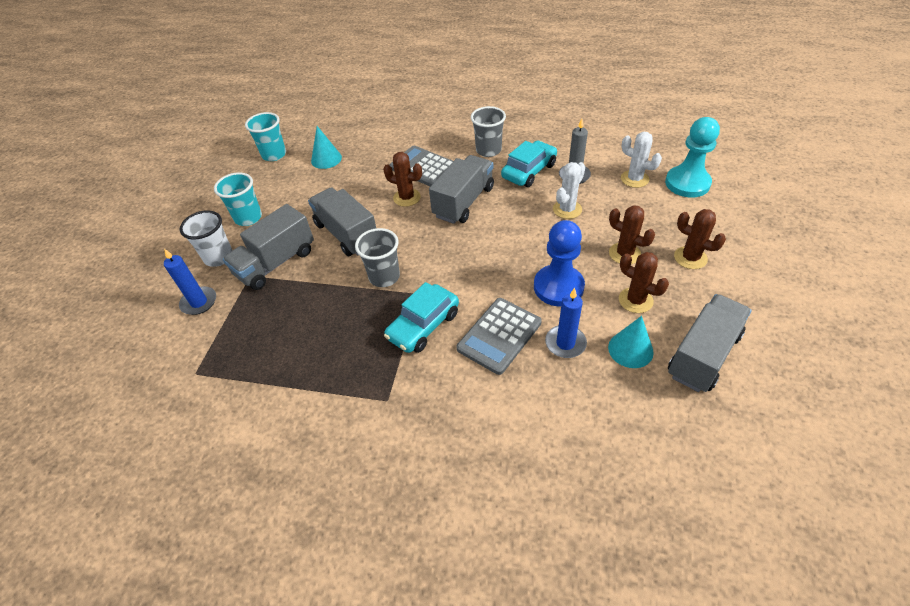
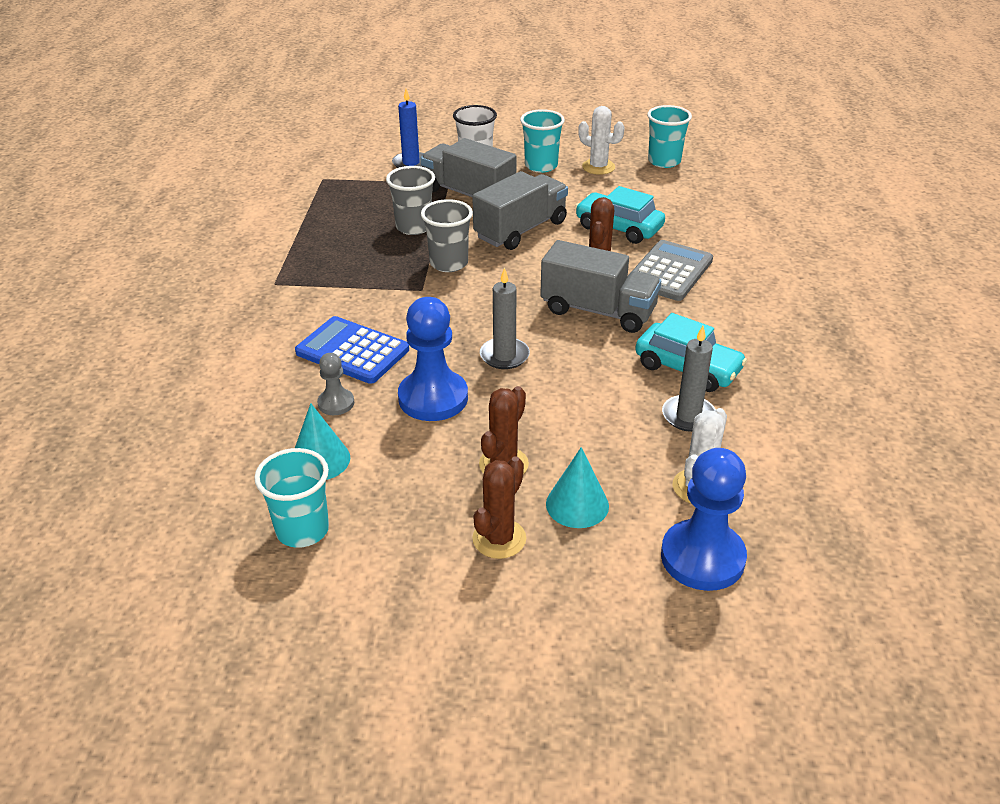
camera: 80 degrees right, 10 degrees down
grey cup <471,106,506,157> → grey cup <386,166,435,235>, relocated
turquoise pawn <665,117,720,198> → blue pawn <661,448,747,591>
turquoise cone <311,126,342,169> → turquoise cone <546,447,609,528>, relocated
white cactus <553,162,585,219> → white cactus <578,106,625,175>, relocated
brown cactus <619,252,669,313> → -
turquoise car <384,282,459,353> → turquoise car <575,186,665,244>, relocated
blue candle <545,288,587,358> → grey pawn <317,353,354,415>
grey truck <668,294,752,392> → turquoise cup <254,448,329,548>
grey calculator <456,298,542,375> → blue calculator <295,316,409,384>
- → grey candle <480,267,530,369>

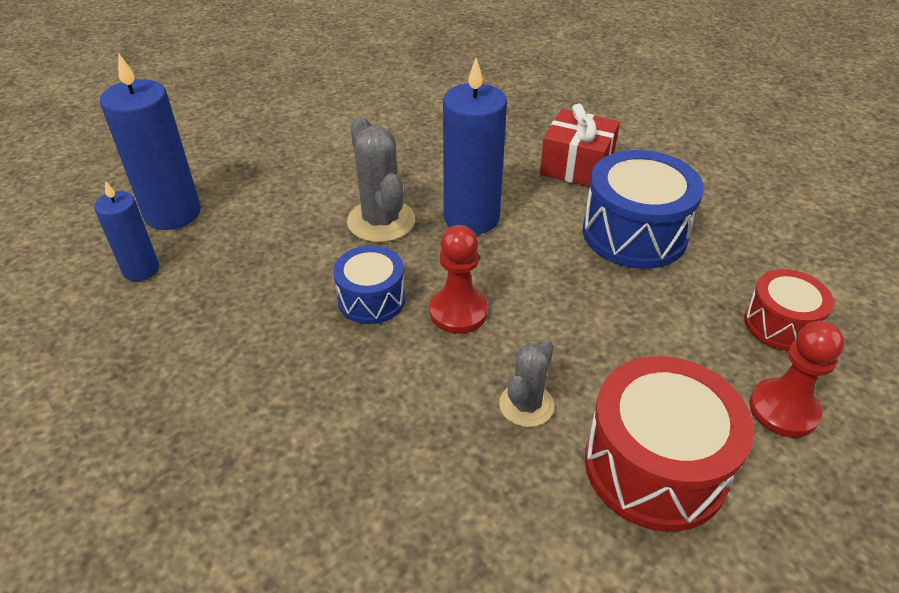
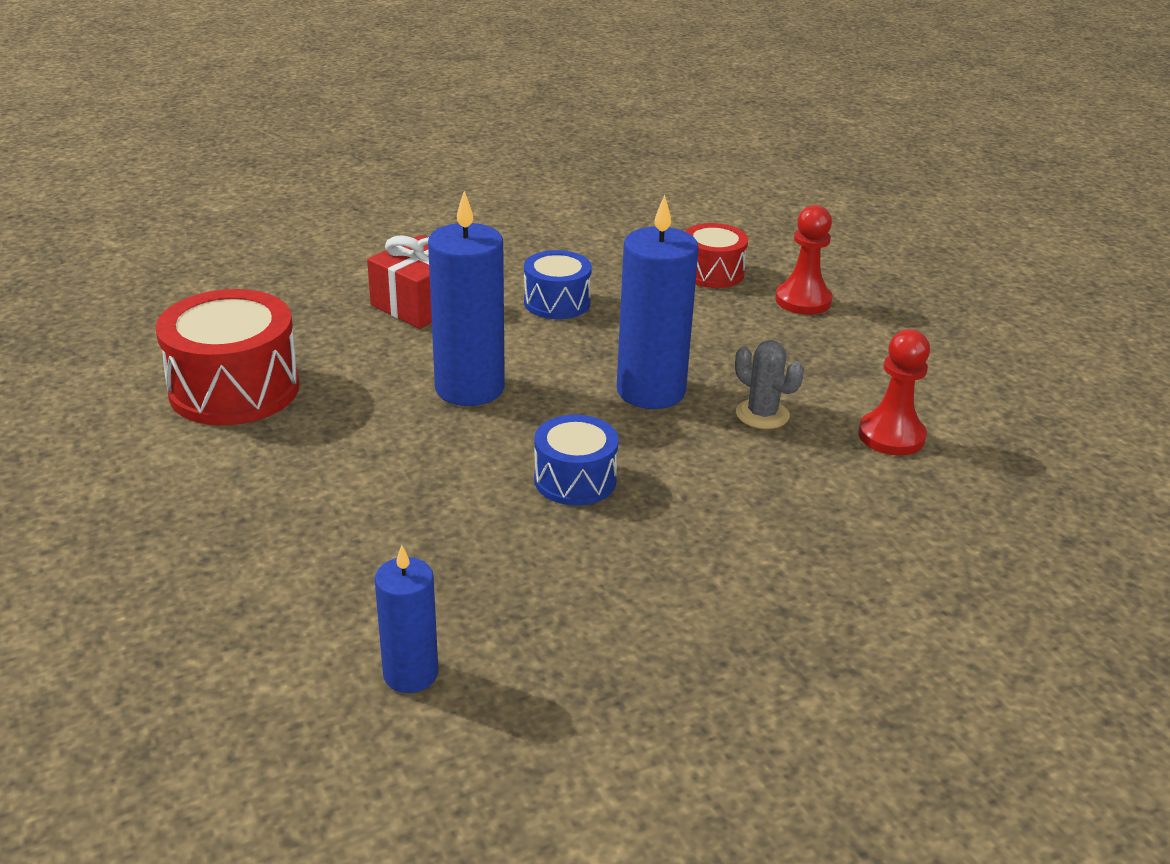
camera: 75 degrees left, 10 degrees down
blue candle <100,54,201,230> → blue candle <617,195,699,409>, relocated
grey cactus <347,116,415,242> → -
blue drum <583,150,704,269> → blue drum <524,250,592,319>, x0.59
red pawn <429,225,488,334> → red pawn <858,329,930,456>, relocated
red drum <585,356,754,532> → red drum <156,289,300,426>, relocated

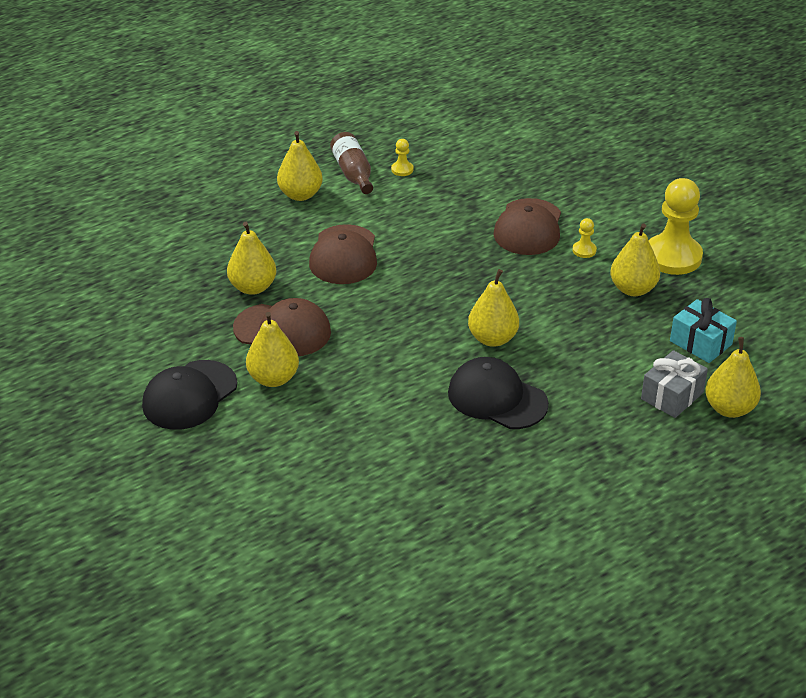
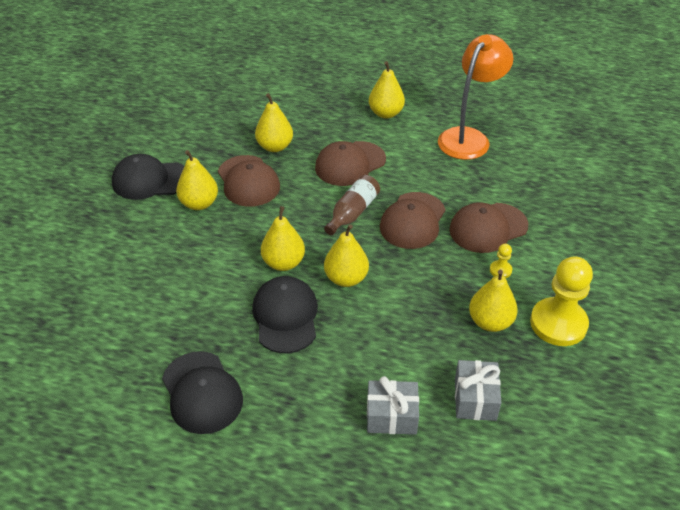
camera: 50 degrees right, 5 degrees up
brown bottle <330,132,373,194> → brown bottle <324,175,380,235>, relocated
yellow pawn <391,139,413,176> → orange lamp <438,34,513,160>
turquoise gift <670,298,737,363> → grey gift <455,360,501,421>
yellow pear <705,337,761,418> → yellow pear <261,206,305,271>, relocated
- → brown cap <380,192,446,249>
- → black cap <162,351,243,434>

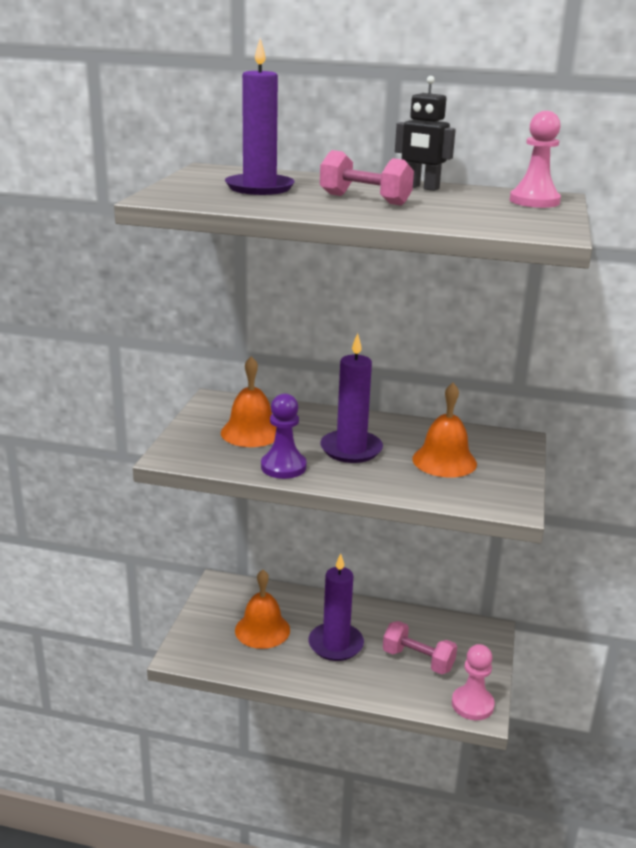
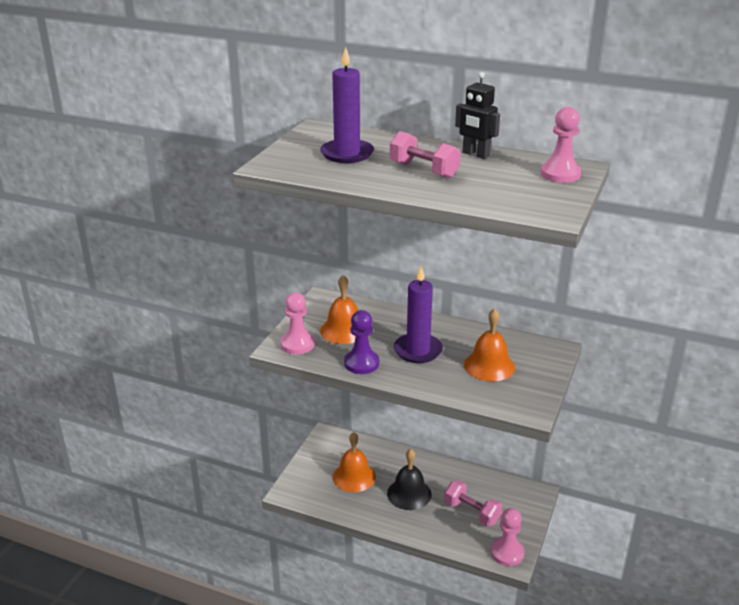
camera: 10 degrees right, 5 degrees up
purple candle <308,553,364,661> → black bell <387,449,431,510>
- → pink pawn <280,292,315,354>

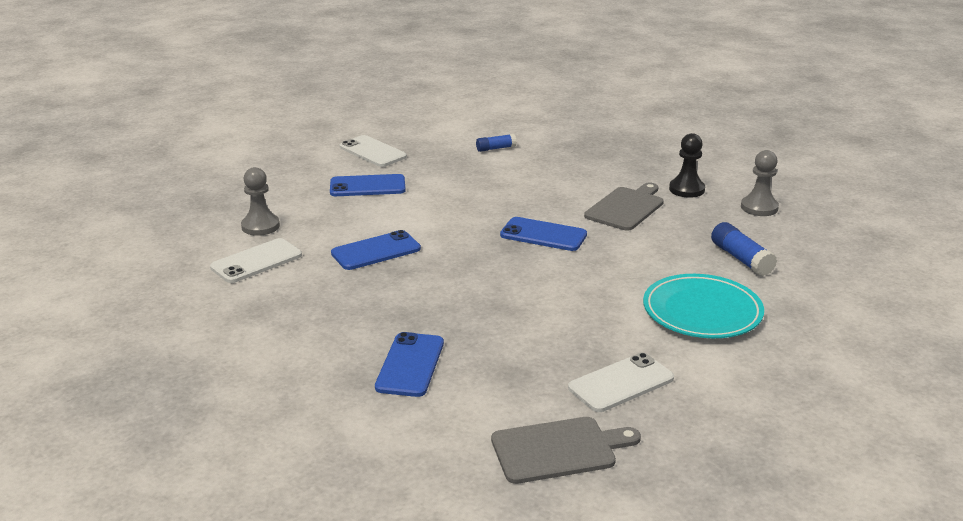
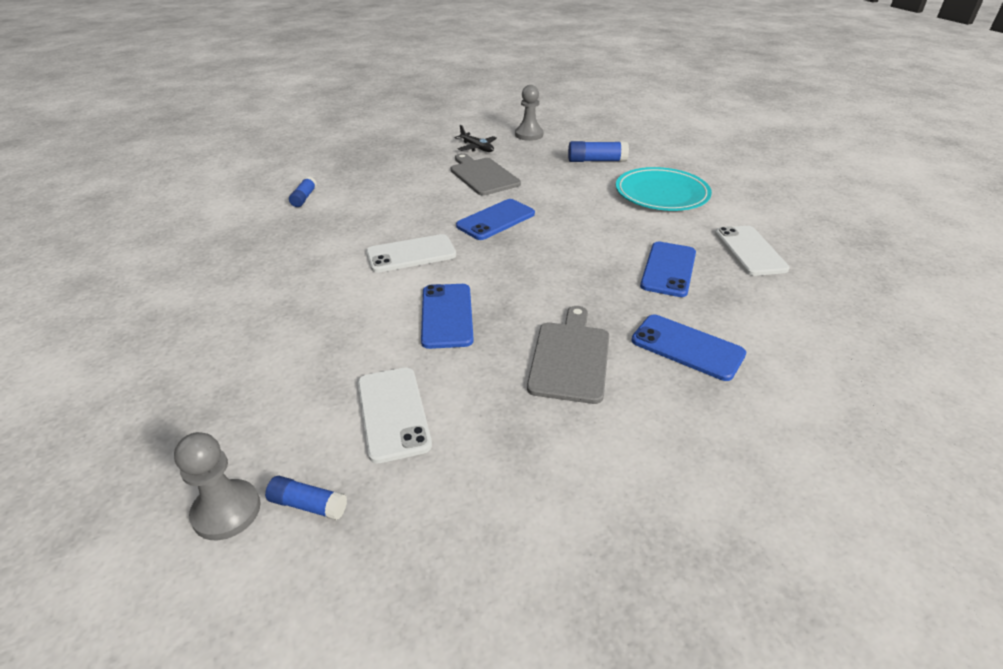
camera: 65 degrees left, 10 degrees up
black pawn <669,133,705,198> → black plane <455,125,497,152>
white phone <339,135,407,167> → white phone <366,234,456,273>, relocated
grey pawn <241,167,280,236> → grey pawn <174,432,260,540>, relocated
blue phone <330,174,406,196> → blue phone <640,241,696,297>, relocated
grey cutting board <491,417,641,484> → grey cutting board <527,306,609,404>, relocated
- → blue glue stick <265,476,347,520>

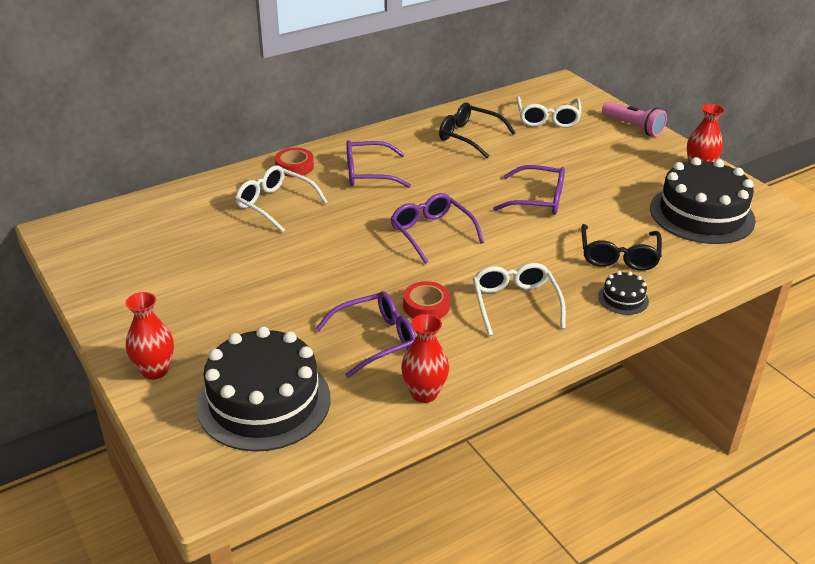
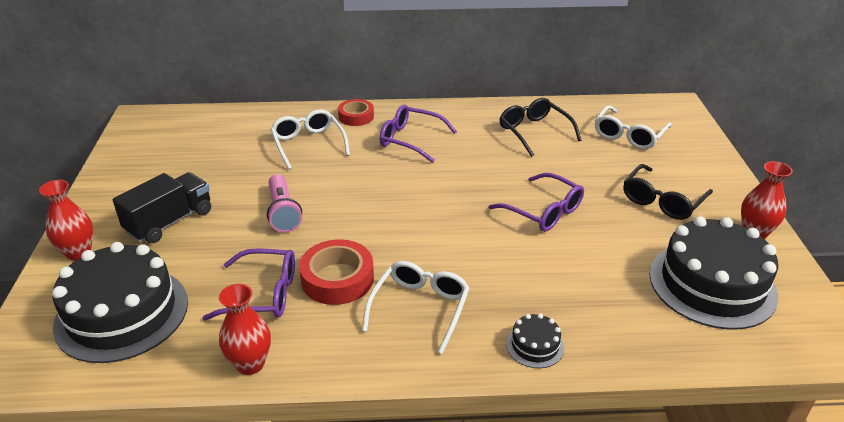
camera: 30 degrees right, 0 degrees up
pink flashlight <602,101,667,136> → pink flashlight <267,174,302,232>, relocated
purple glasses <391,193,484,264> → -
black glasses <581,224,662,271> → black glasses <624,164,713,220>, relocated
red tape <403,281,450,319> → red tape <299,239,374,305>, x1.52
- → black truck <113,172,211,243>

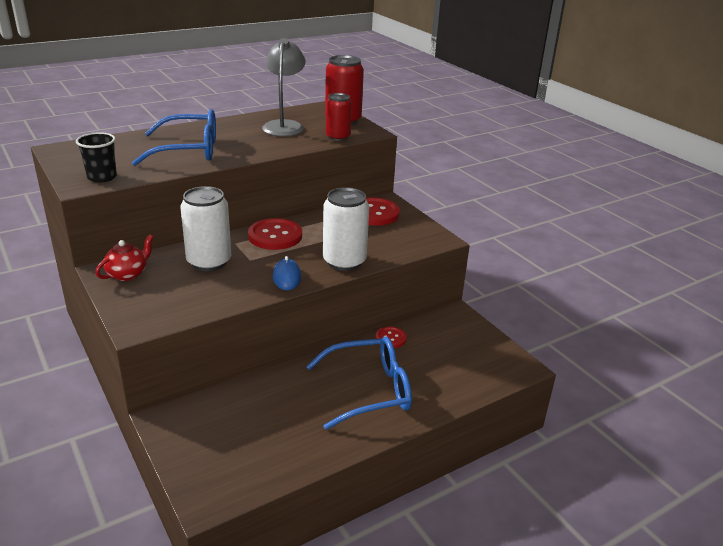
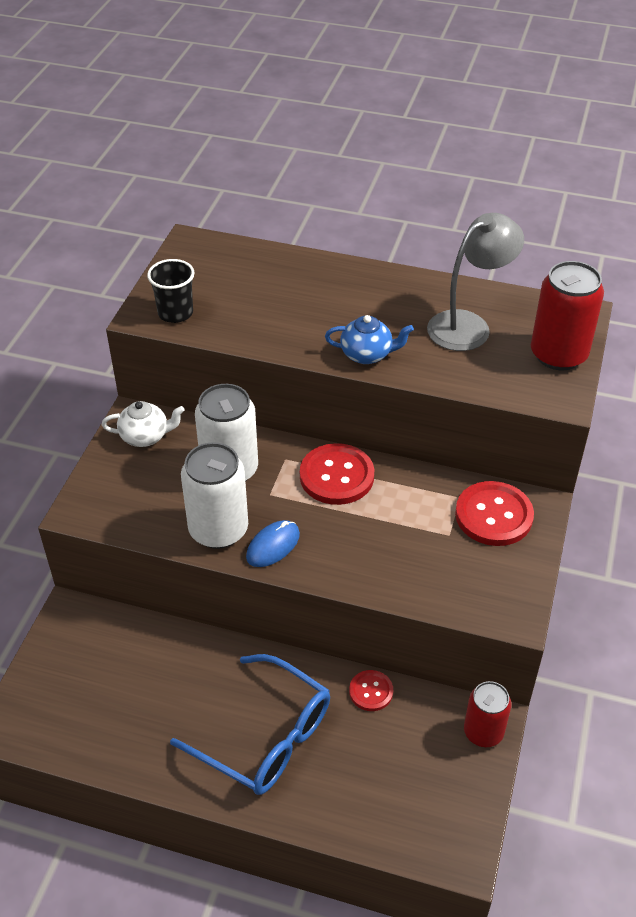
camera: 50 degrees right, 15 degrees up
red can <326,93,352,141> → red can <464,681,511,747>, relocated
blue glasses <132,109,216,166> → -
white can <323,187,369,271> → white can <181,442,248,549>, relocated
red teapot <95,235,153,281> → white teapot <102,401,185,447>
- → blue teapot <325,315,414,364>

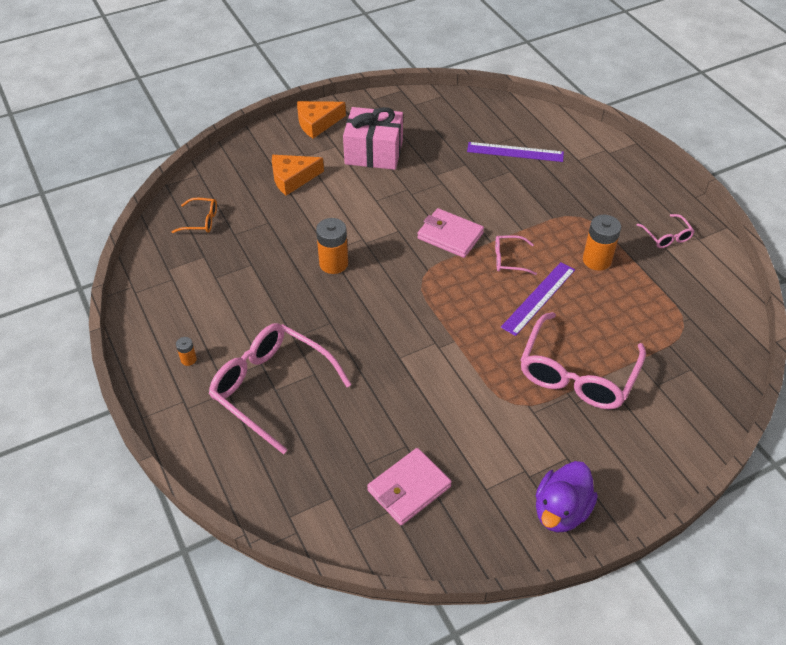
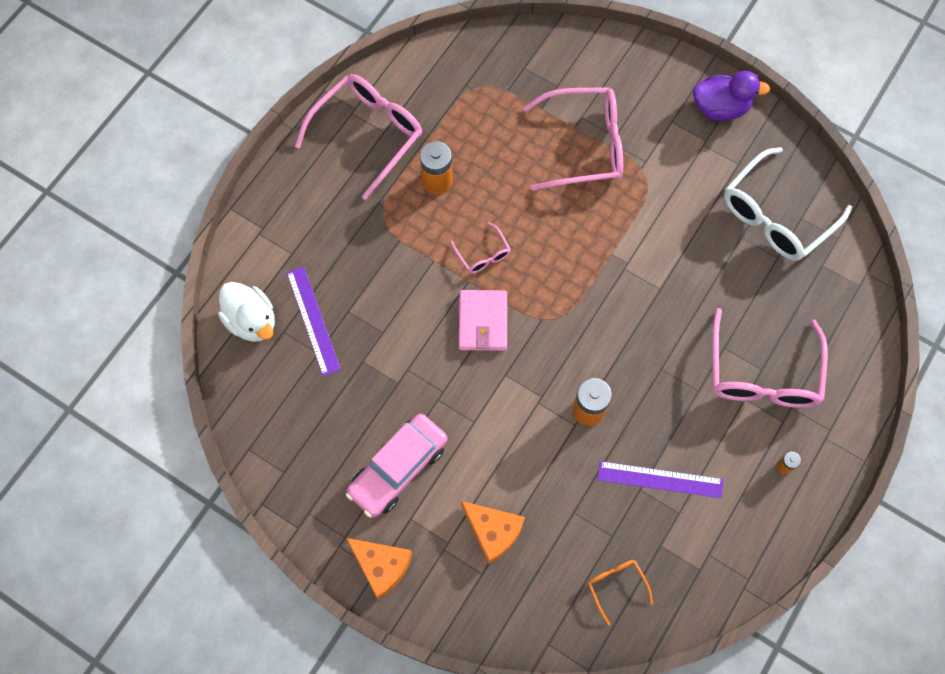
camera: 120 degrees left, 20 degrees up
pink gift <343,107,403,170> → pink car <346,414,448,517>
pink glasses <637,214,695,248> → pink glasses <295,74,422,200>, x2.16
purple ruler <501,262,575,336> → purple ruler <598,461,723,498>, relocated
pink wallet <367,448,452,525> → white glasses <724,147,852,261>
- → white duck <218,282,275,342>

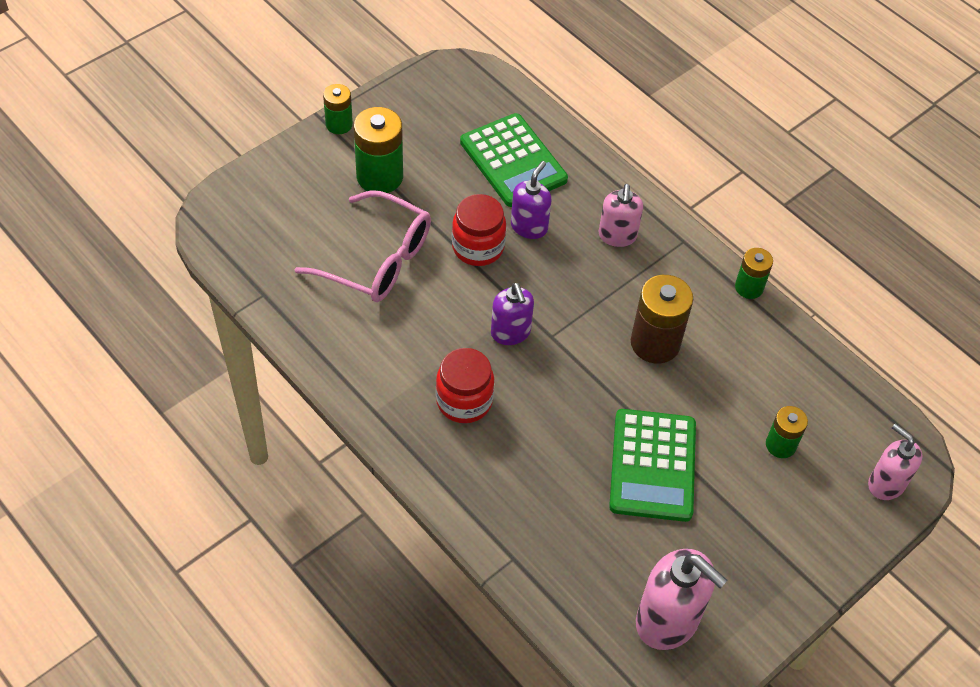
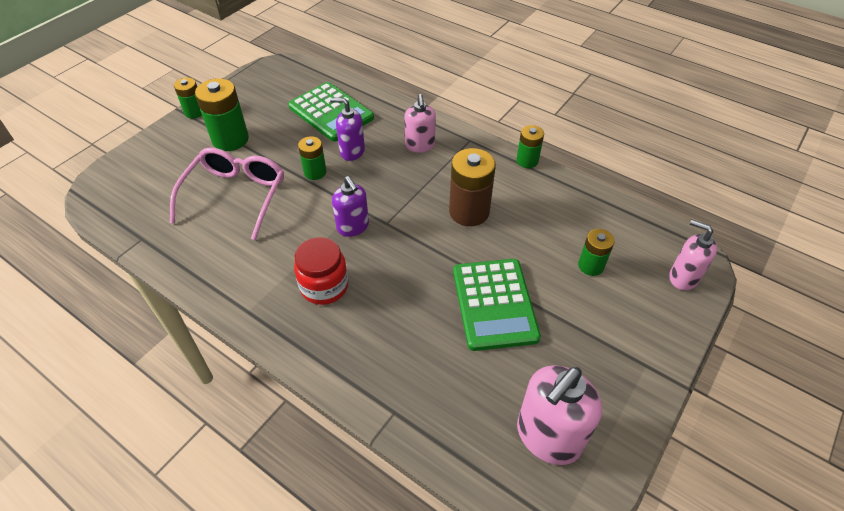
camera: 10 degrees left, 5 degrees down
purple soap dispenser <511,161,551,239> → purple soap dispenser <330,98,365,161>, 90 degrees counterclockwise
pink glasses <294,190,431,302> → pink glasses <170,147,284,240>, 90 degrees counterclockwise
red jar <452,194,506,266> → green battery <298,136,326,180>
pink soap dispenser <636,549,727,650> → pink soap dispenser <517,365,602,465>, 105 degrees clockwise

